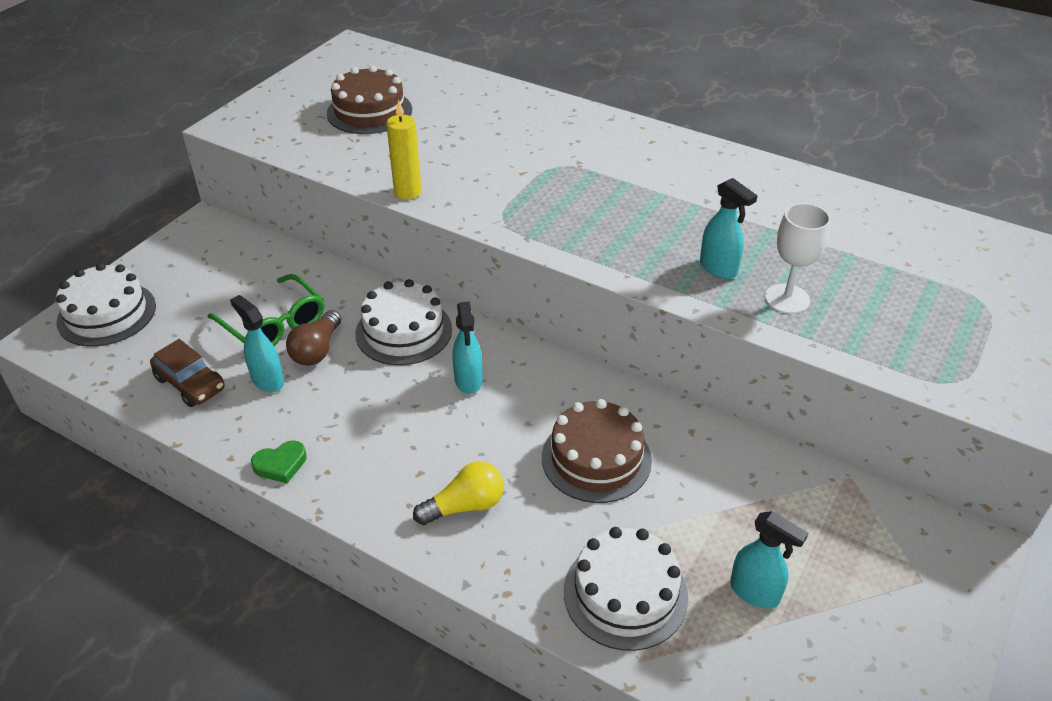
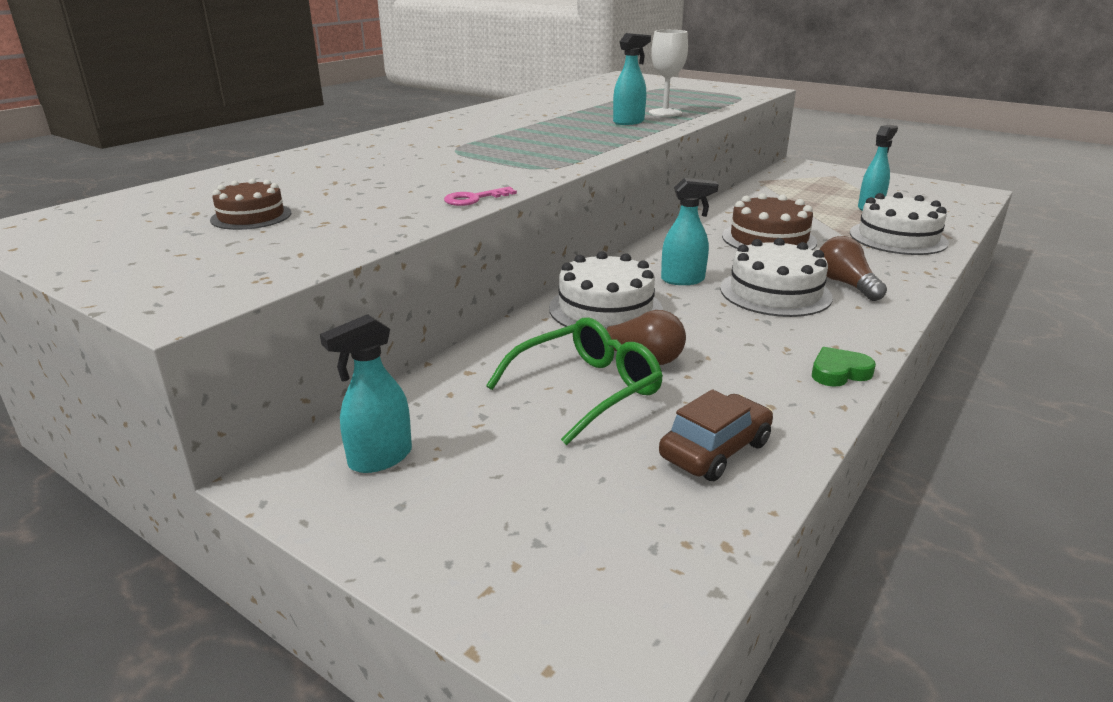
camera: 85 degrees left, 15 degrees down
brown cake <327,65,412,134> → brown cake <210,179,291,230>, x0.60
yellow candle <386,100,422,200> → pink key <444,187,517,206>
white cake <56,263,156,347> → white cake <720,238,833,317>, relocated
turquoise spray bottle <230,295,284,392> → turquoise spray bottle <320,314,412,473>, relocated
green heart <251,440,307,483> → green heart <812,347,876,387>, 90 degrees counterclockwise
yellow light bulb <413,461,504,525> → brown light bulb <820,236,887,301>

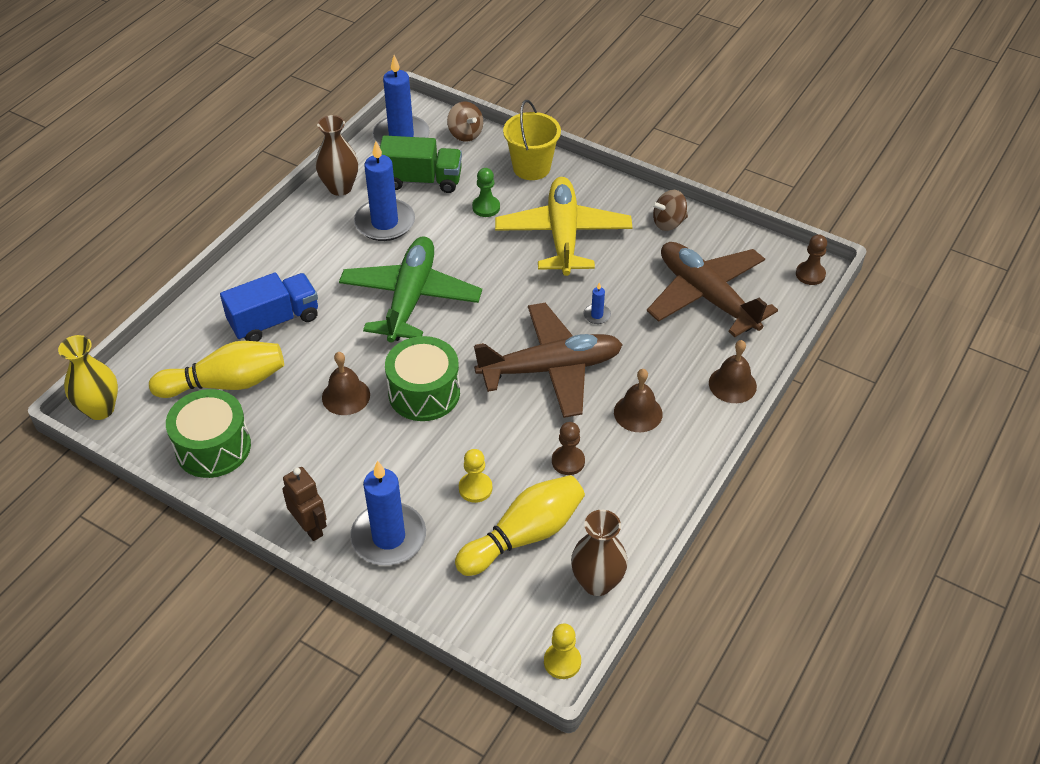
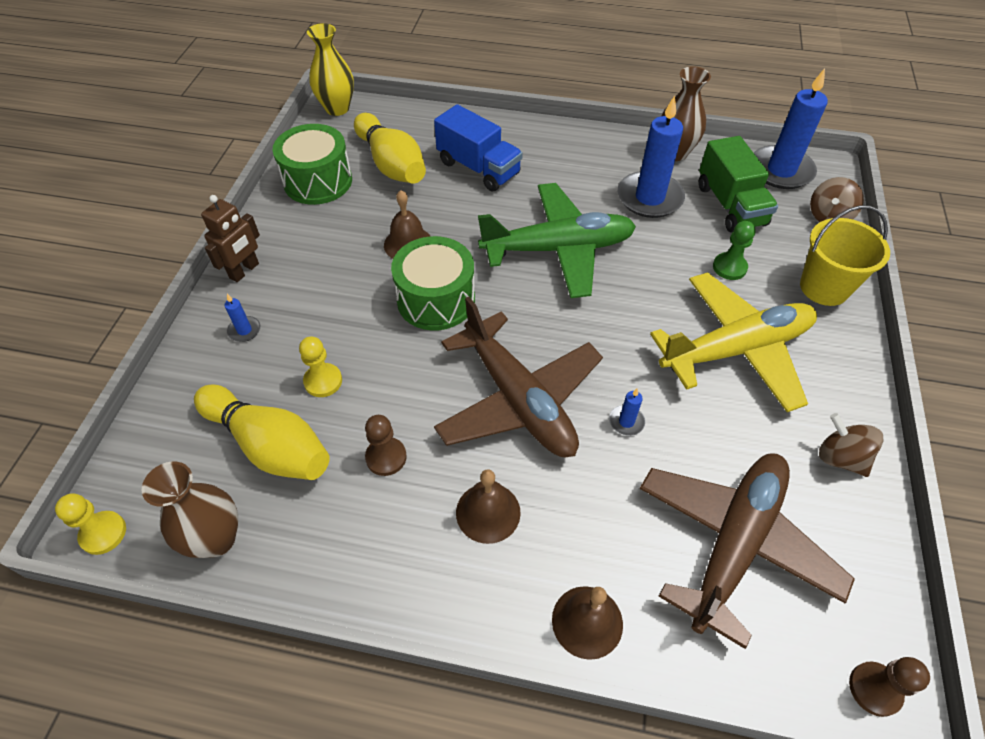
camera: 70 degrees right, 5 degrees up
blue candle <350,460,426,566> → blue candle <224,294,260,342>, x0.42

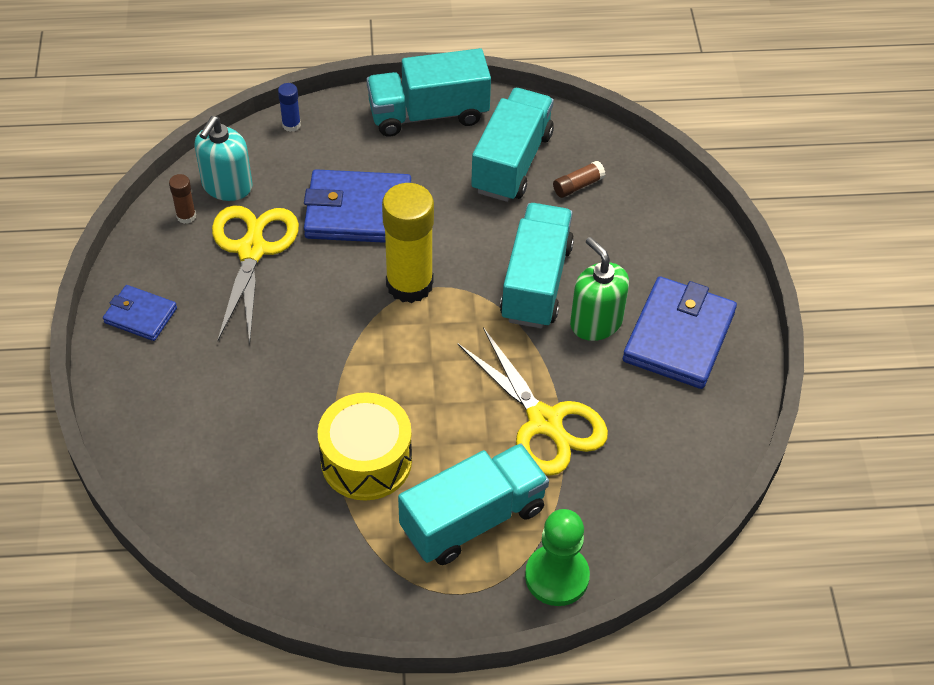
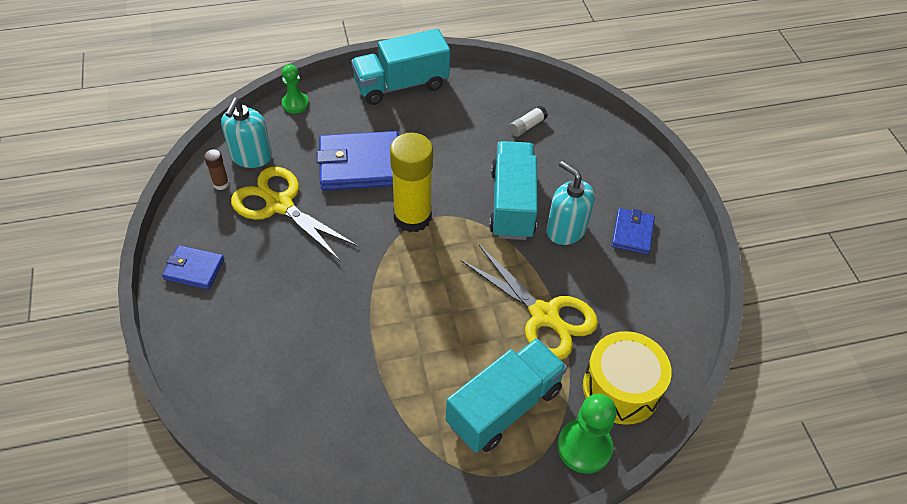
camera: 10 degrees left, 0 degrees up
blue glue stick <278,83,301,132> → green pawn <282,65,309,114>
turquoise truck <471,88,554,202> → -
brown glue stick <553,161,606,198> → white glue stick <509,105,548,137>
yellow scissors <212,205,299,343> → yellow scissors <231,167,358,261>, 45 degrees counterclockwise
green soap dispenser <570,237,629,341> → turquoise soap dispenser <546,161,595,245>
blue wallet <623,276,737,389> → blue wallet <612,208,655,255>, x0.55
yellow drum <318,392,412,501> → yellow drum <583,331,672,425>, relocated

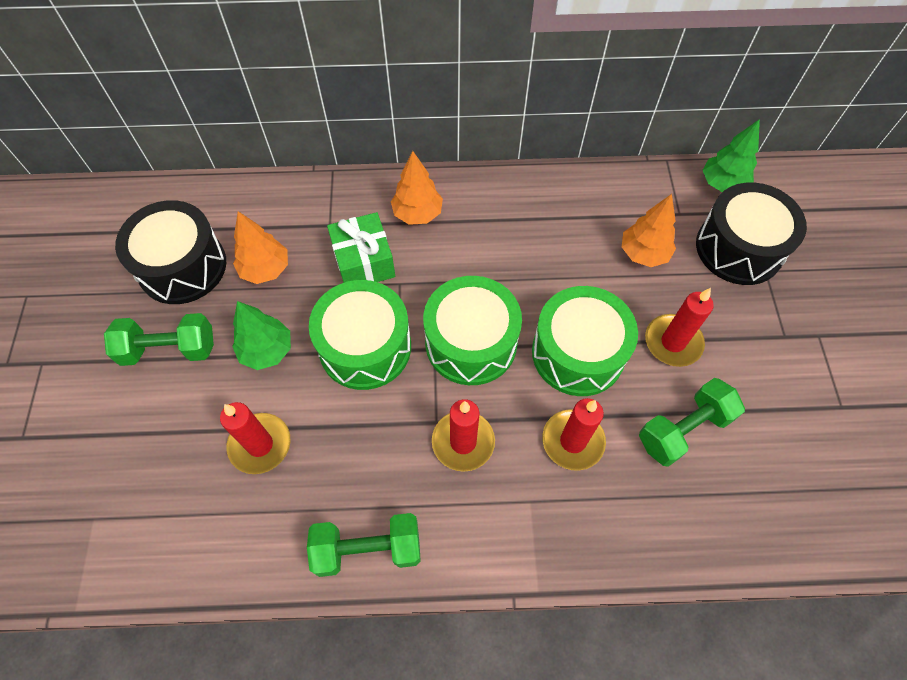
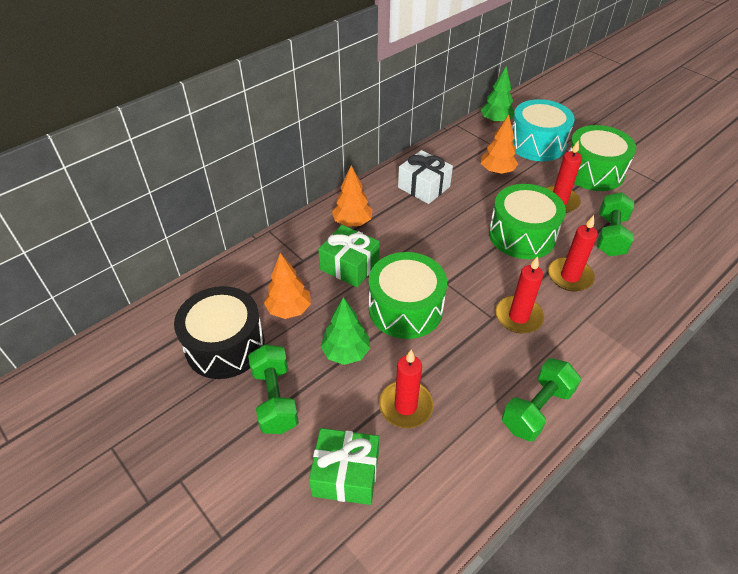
camera: 40 degrees left, 15 degrees down
black drum <696,183,807,285> → turquoise drum <512,99,575,161>
green drum <423,276,522,385> → green drum <568,125,636,191>, relocated
green dumbbell <104,313,214,366> → green dumbbell <248,344,299,434>, 60 degrees counterclockwise
- → white gift <398,150,453,204>
- → green gift <309,428,379,505>

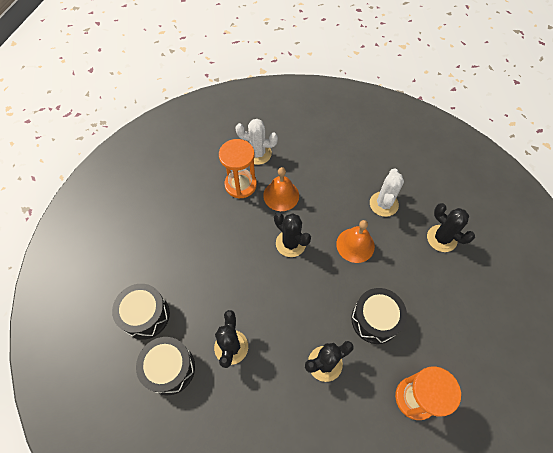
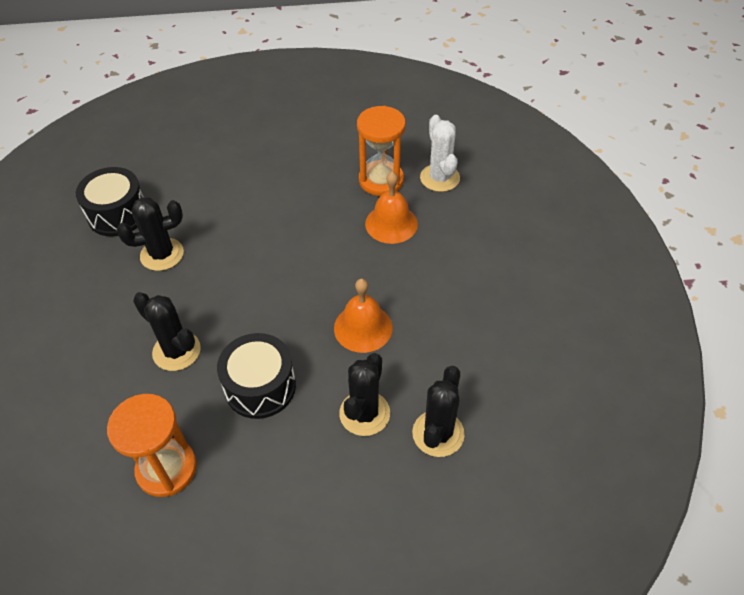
camera: 65 degrees right, 10 degrees down
white cactus <370,168,404,217> → -
black cactus <274,212,311,257> → black cactus <339,353,390,436>, relocated
black drum <112,284,170,340> → -

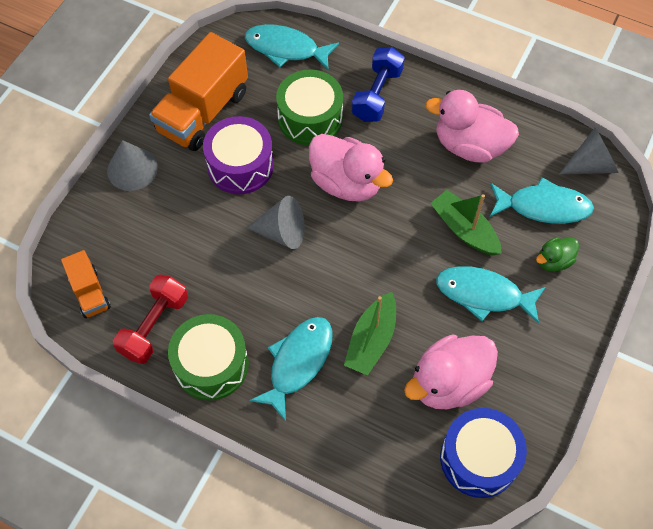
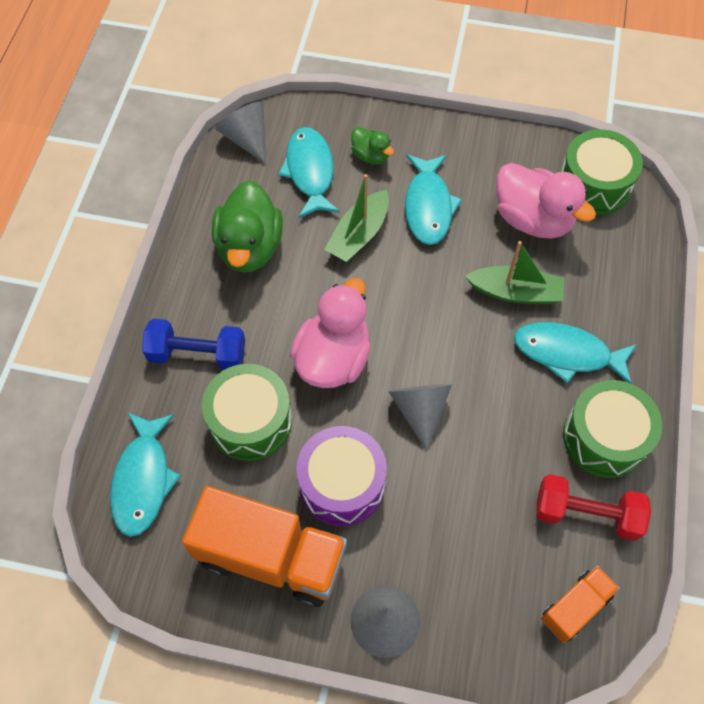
camera: 105 degrees left, 0 degrees up
pink duck <425,90,519,162> → green duck <212,180,283,273>
blue drum <440,408,527,498> → green drum <560,129,643,215>

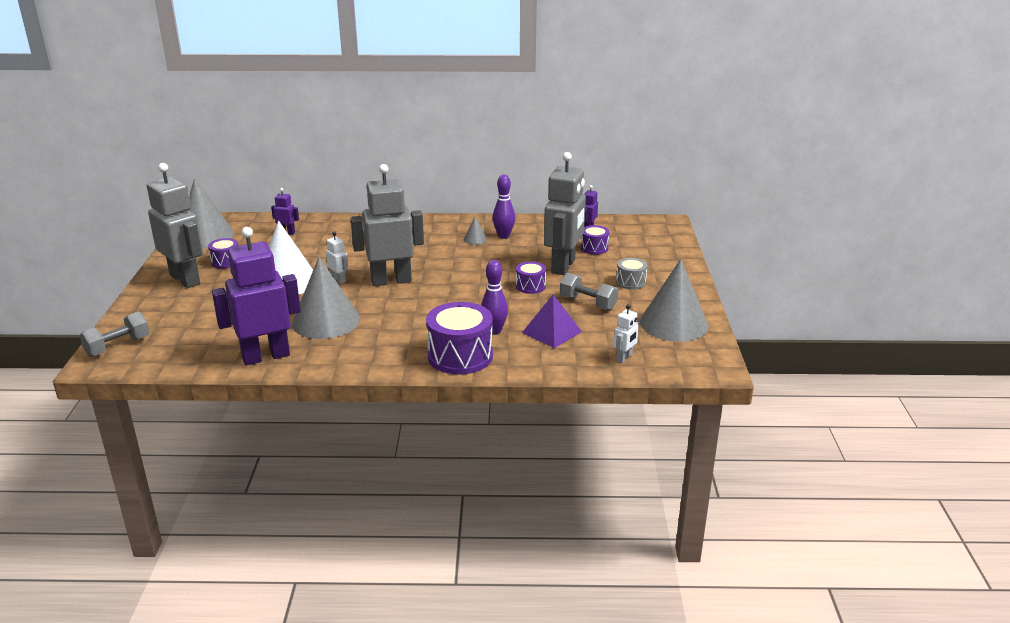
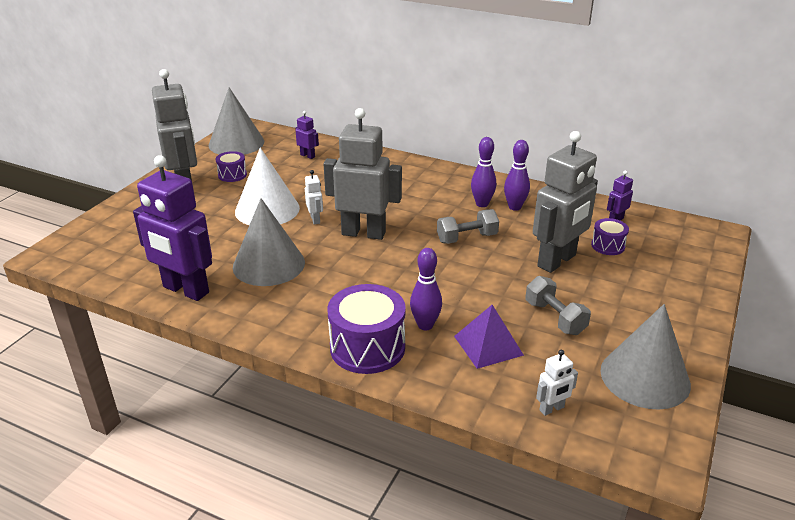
camera: 25 degrees right, 5 degrees up
grey cone <464,217,487,245> → purple bowling pin <471,137,496,207>
purple robot <212,227,301,365> → purple robot <133,155,212,301>, 150 degrees counterclockwise
grey drum <616,258,648,290> → -
purple drum <516,261,546,294> → -
grey dumbbell <79,312,150,357> → grey dumbbell <437,209,499,244>, relocated

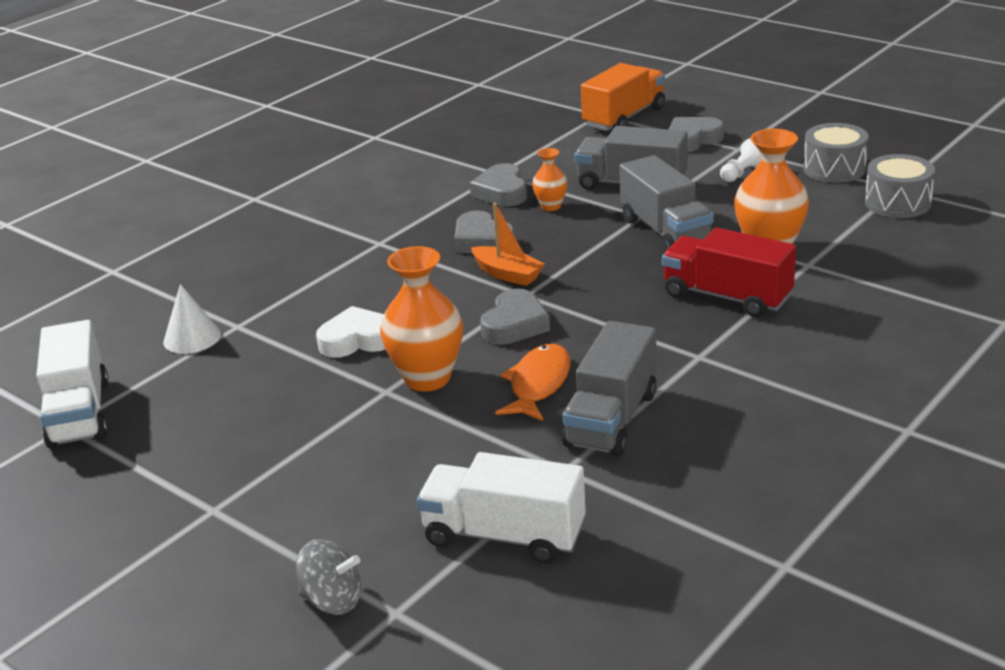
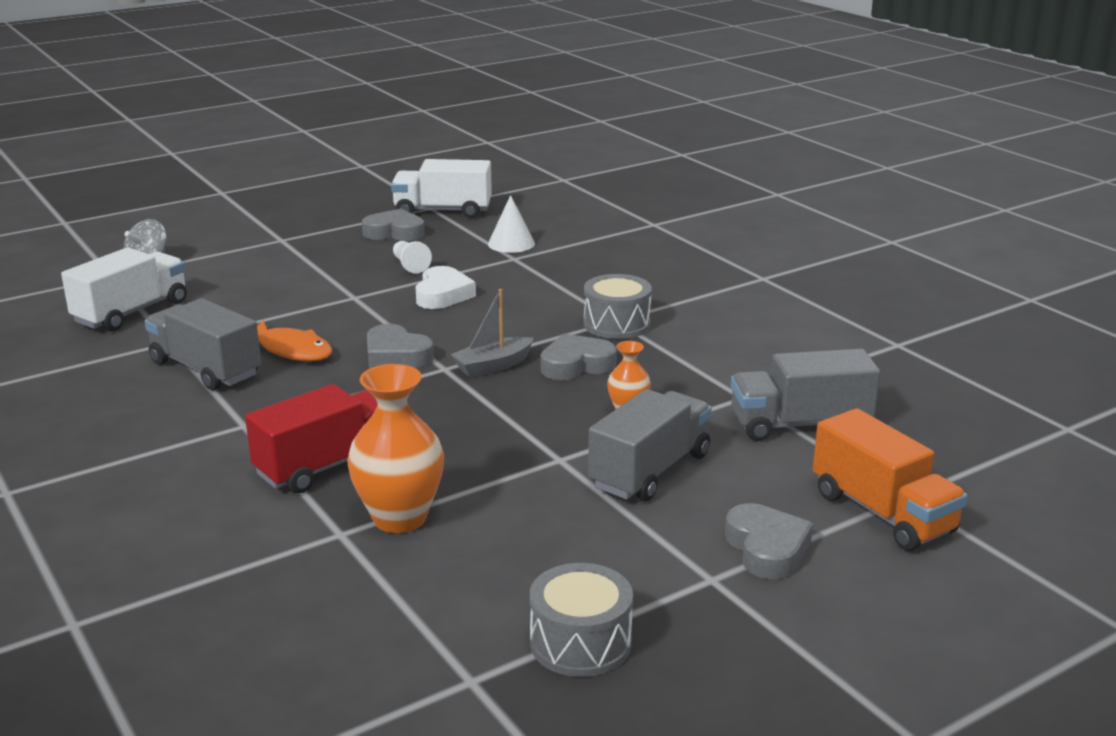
camera: 105 degrees right, 5 degrees down
white pawn <720,138,762,182> → white pawn <393,241,432,274>, relocated
grey drum <865,154,935,218> → grey drum <584,274,652,339>, relocated
grey truck <620,155,714,251> → grey truck <731,349,880,441>, relocated
grey heart <470,163,527,206> → grey heart <362,209,425,241>, relocated
orange boat <471,203,545,286> → grey boat <451,289,534,378>
orange vase <380,246,463,392> → -

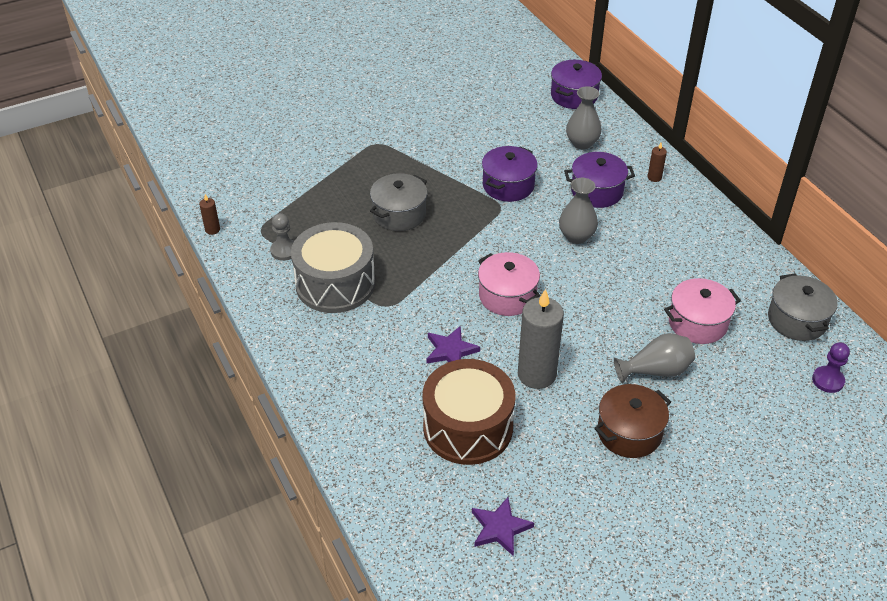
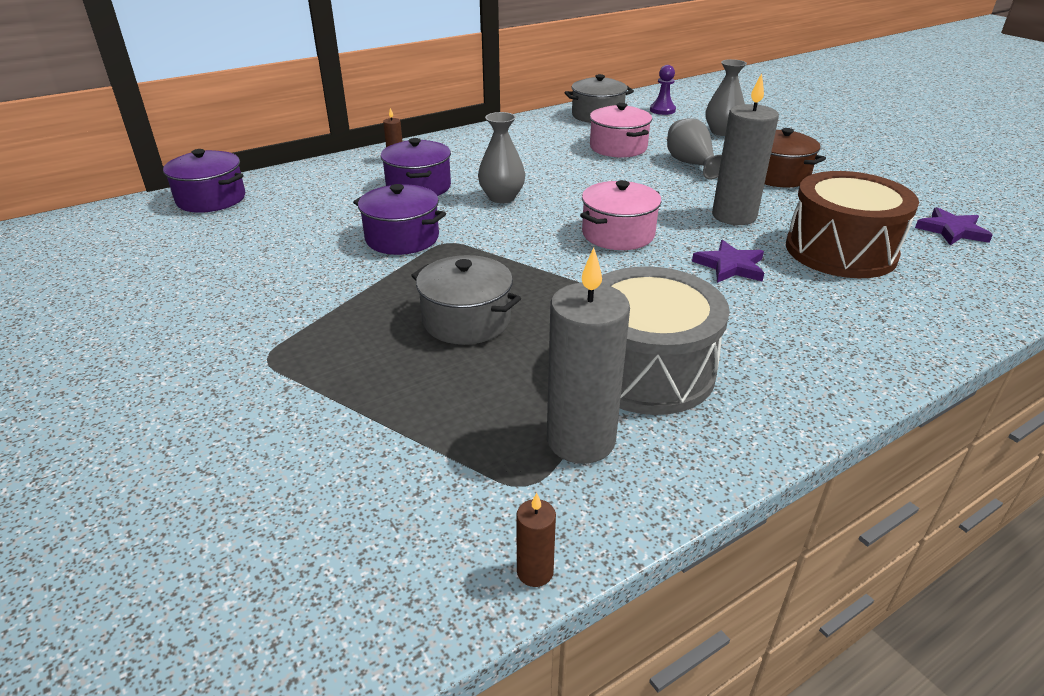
camera: 95 degrees left, 10 degrees down
grey vase <566,86,602,149> → grey vase <706,59,747,136>, relocated
grey pawn <270,213,294,261> → grey candle <547,248,630,464>

